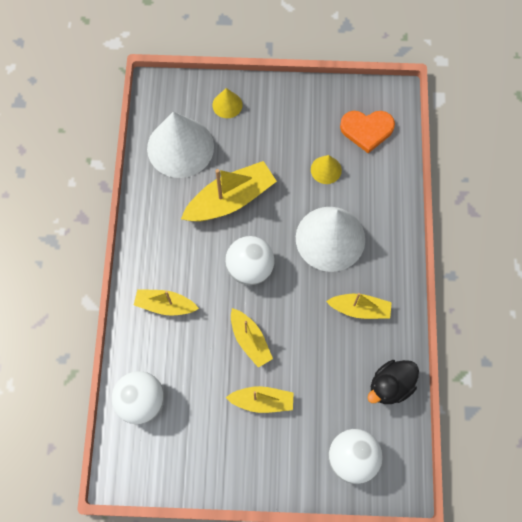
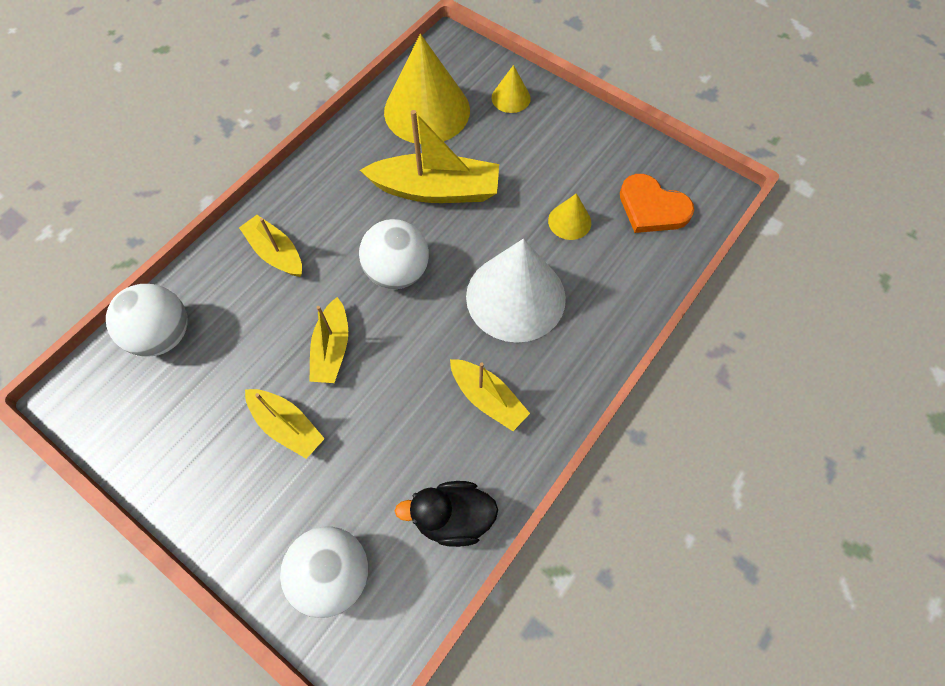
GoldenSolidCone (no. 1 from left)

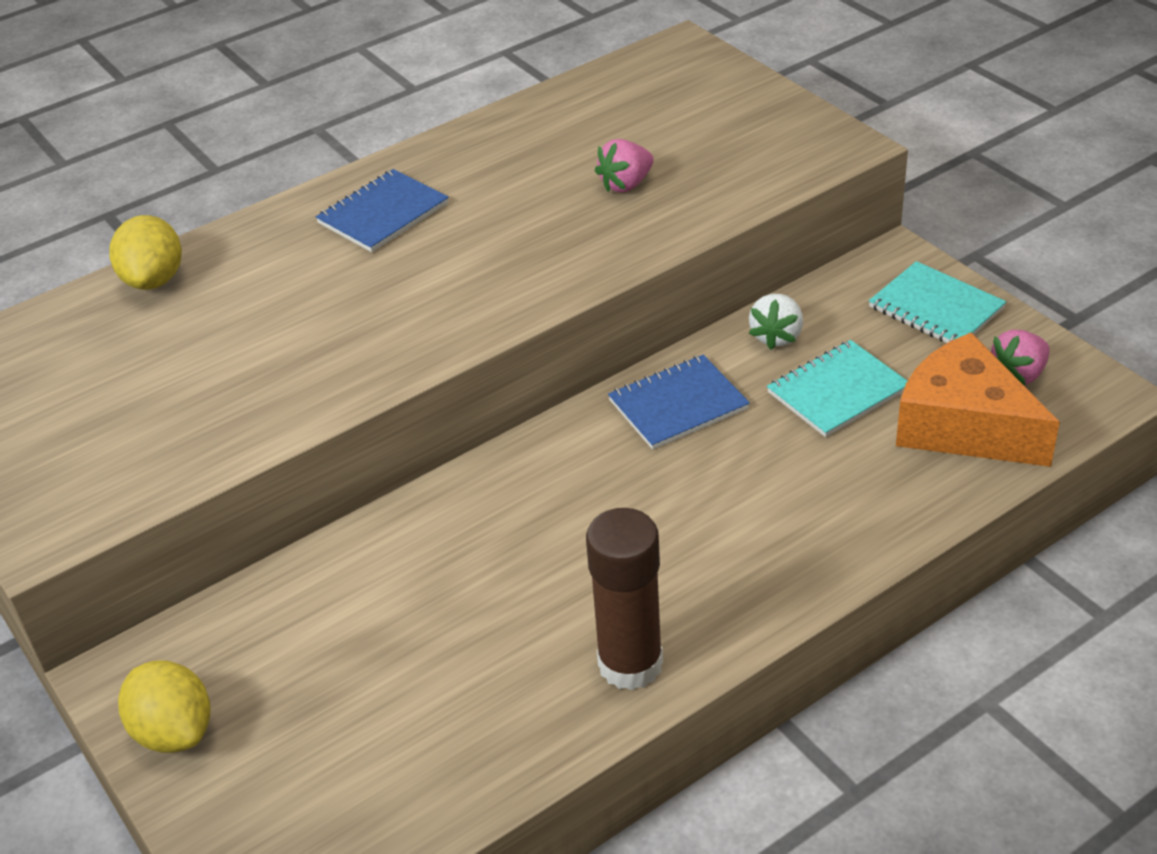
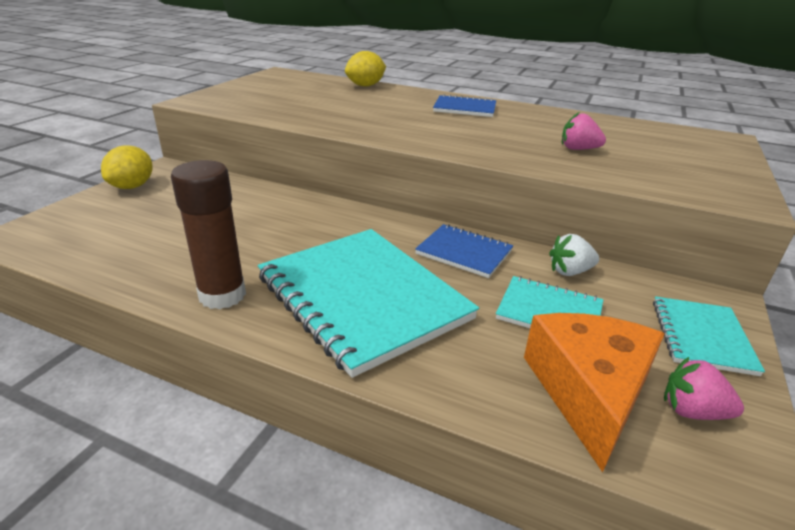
TurquoiseNotepad (no. 1 from left)

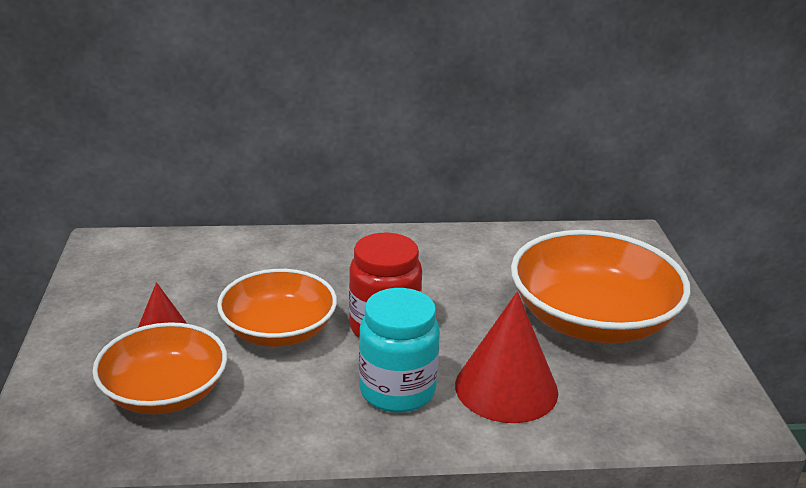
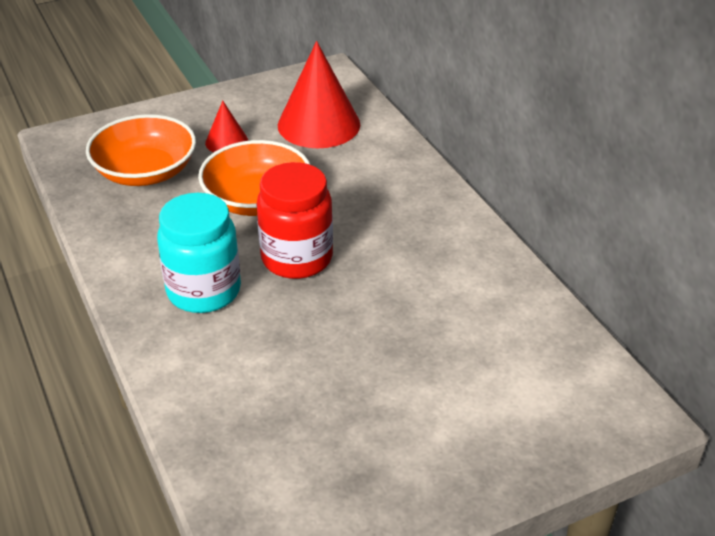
BrightOrangeDeepDish (no. 3 from left in the first image); ScarletSolidCone (no. 2 from left)

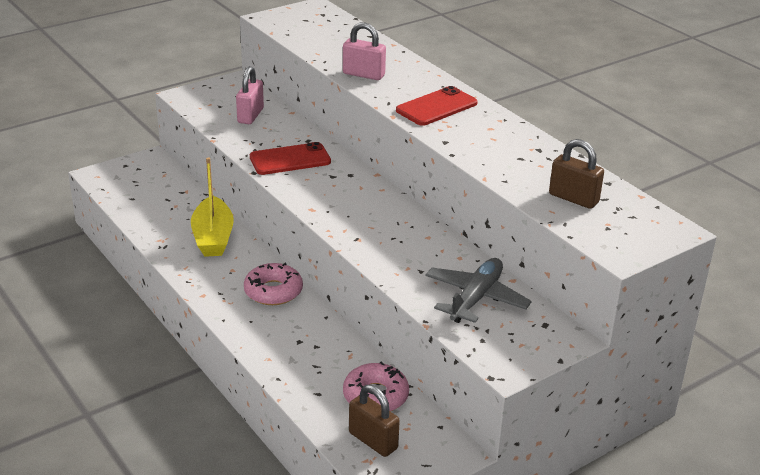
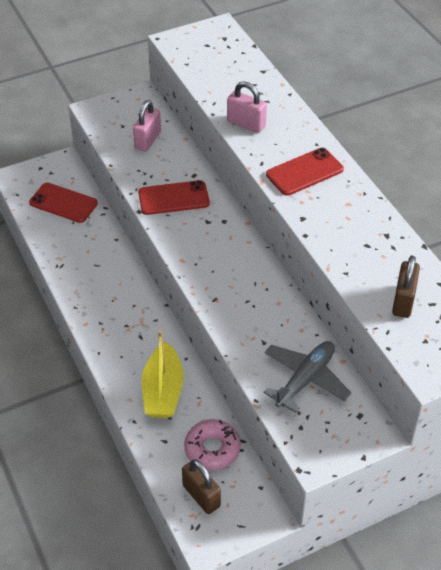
RosePinkDonut (no. 1 from left in the first image); ScarletPhone (no. 1 from left); GoldenBoat; BrownPadlock (no. 2 from left)

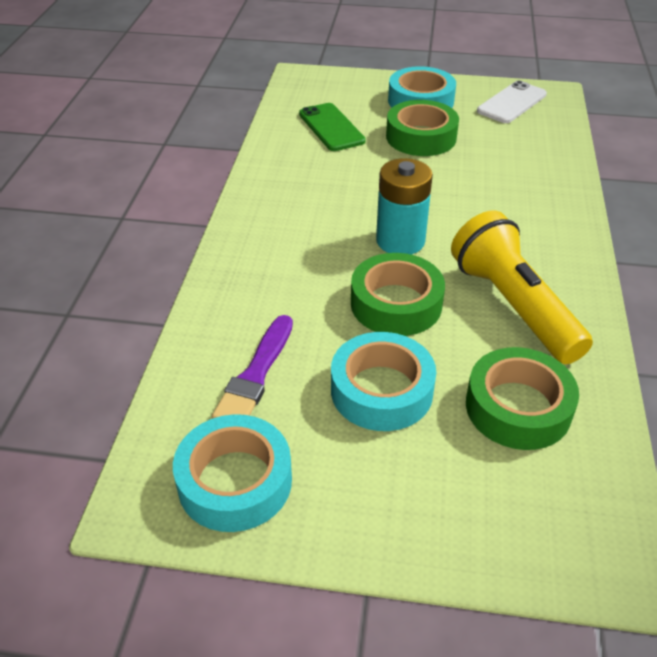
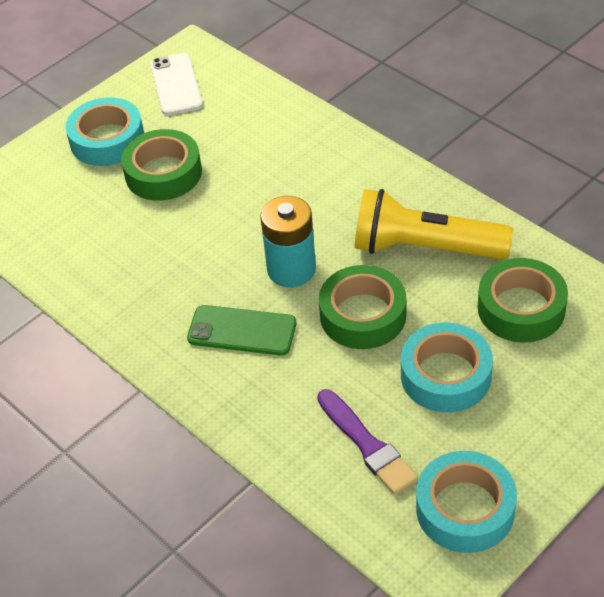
EmeraldPhone

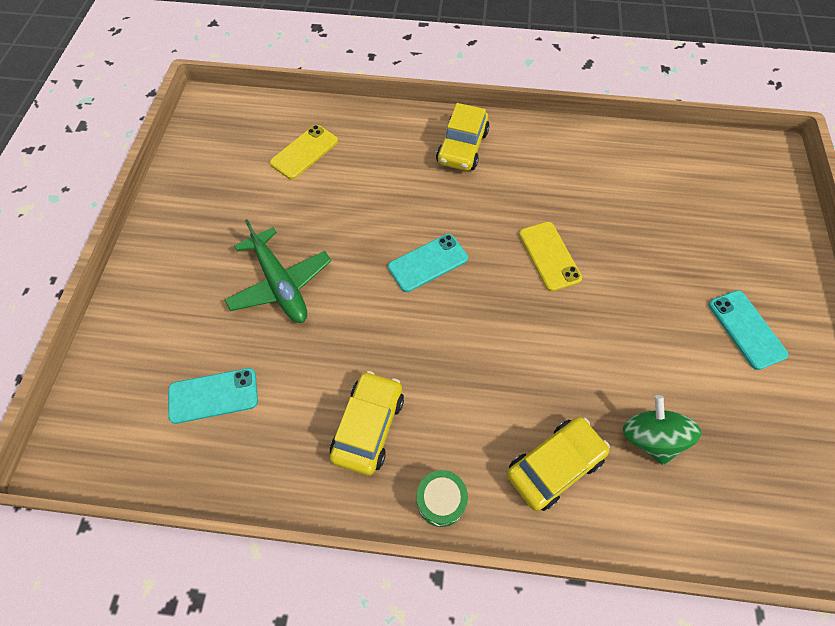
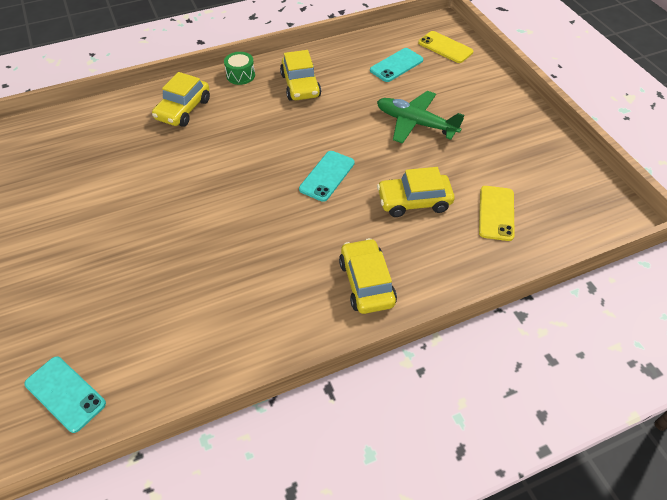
EmeraldWhirligig; GoldenToyCar (no. 4 from left); GoldenPhone (no. 1 from left); TurquoisePhone (no. 1 from left)

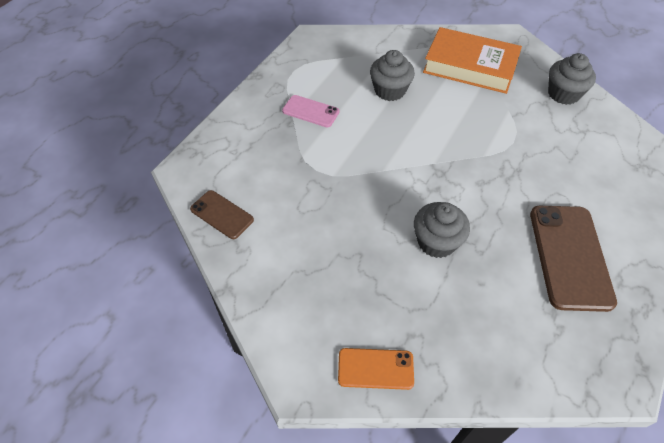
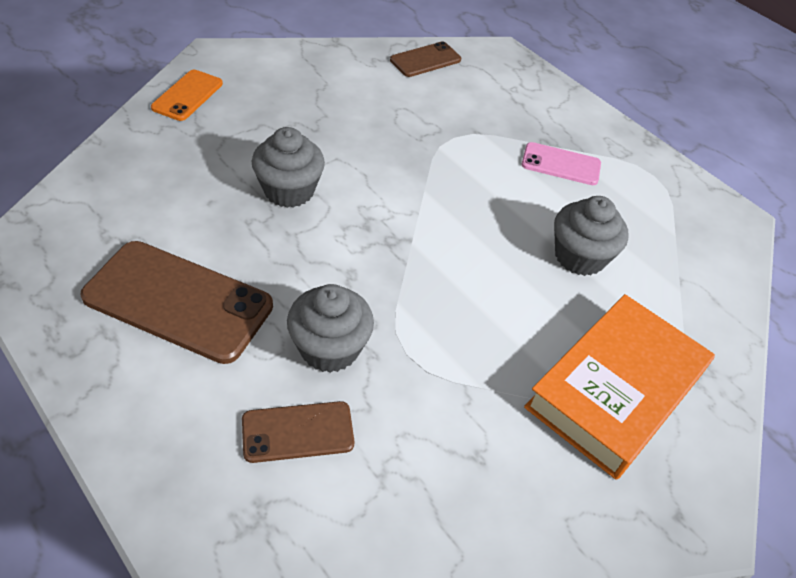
BrownPhone (no. 2 from left); GreyMuffin (no. 2 from left); RosePinkPhone

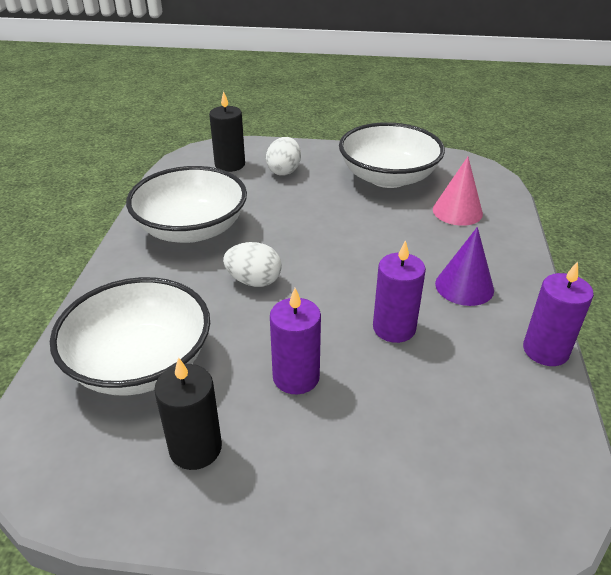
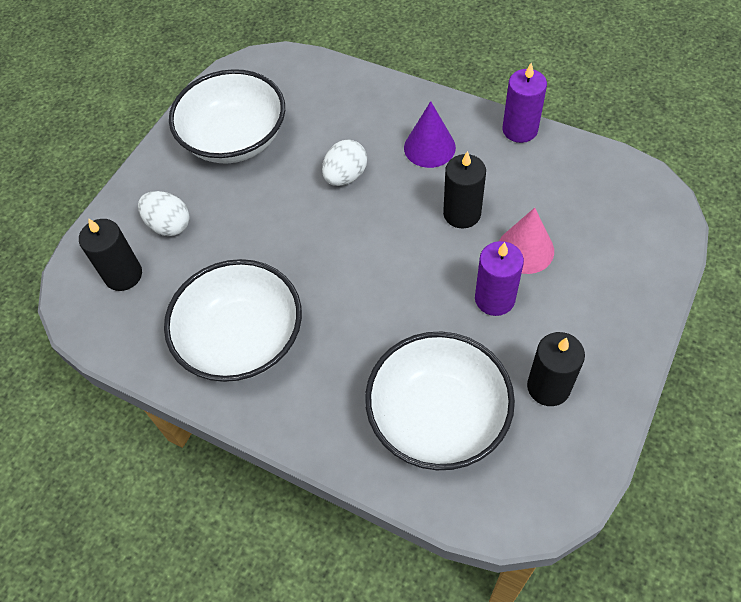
PureWhiteEggShape (no. 2 from left); RosePinkSolidCone; EbonyWaxCandle (no. 2 from left)

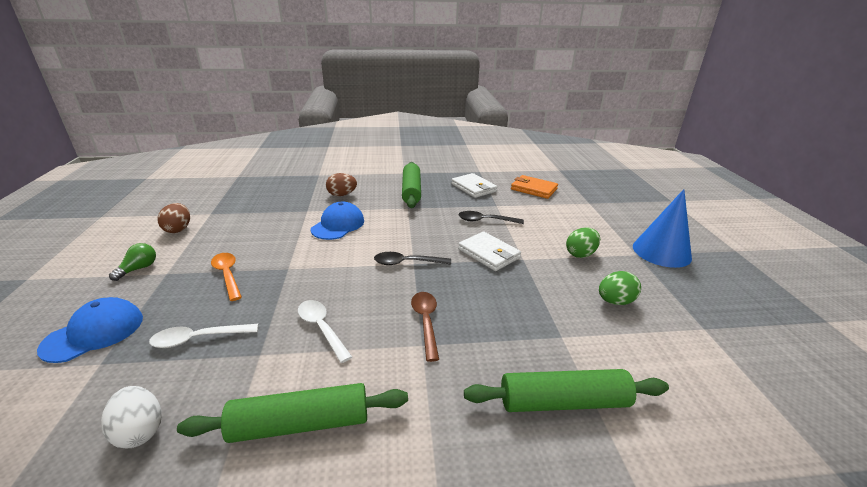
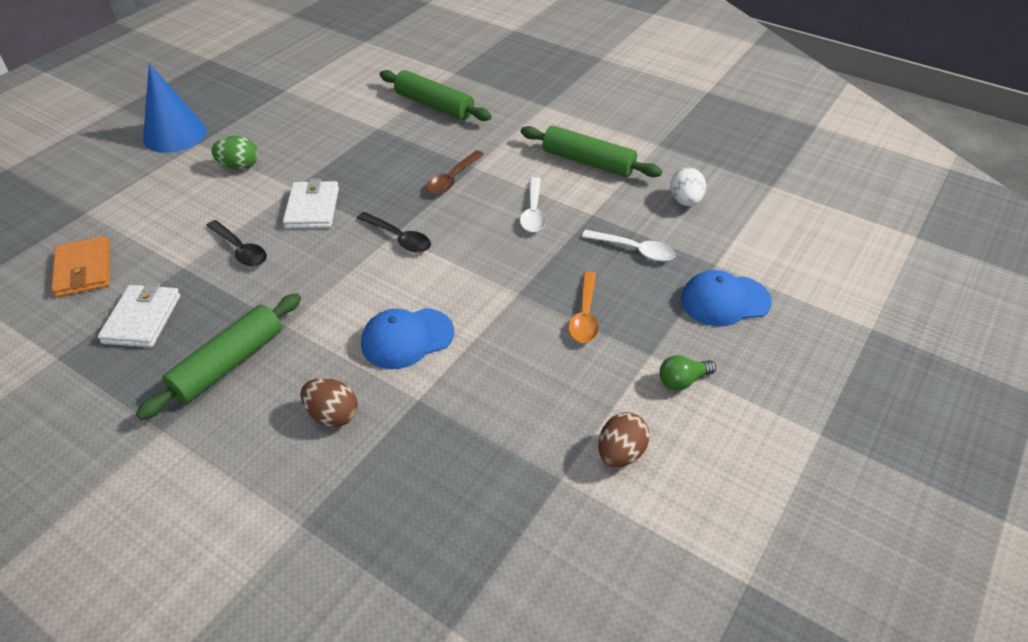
EmeraldEggShape (no. 2 from left in the first image)

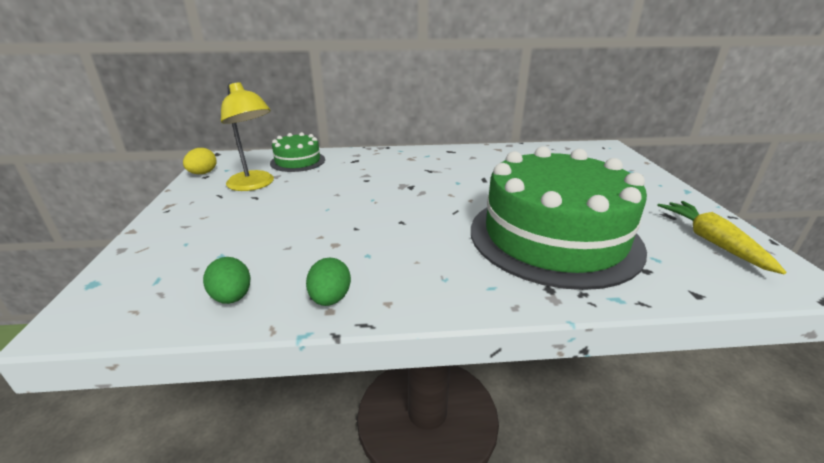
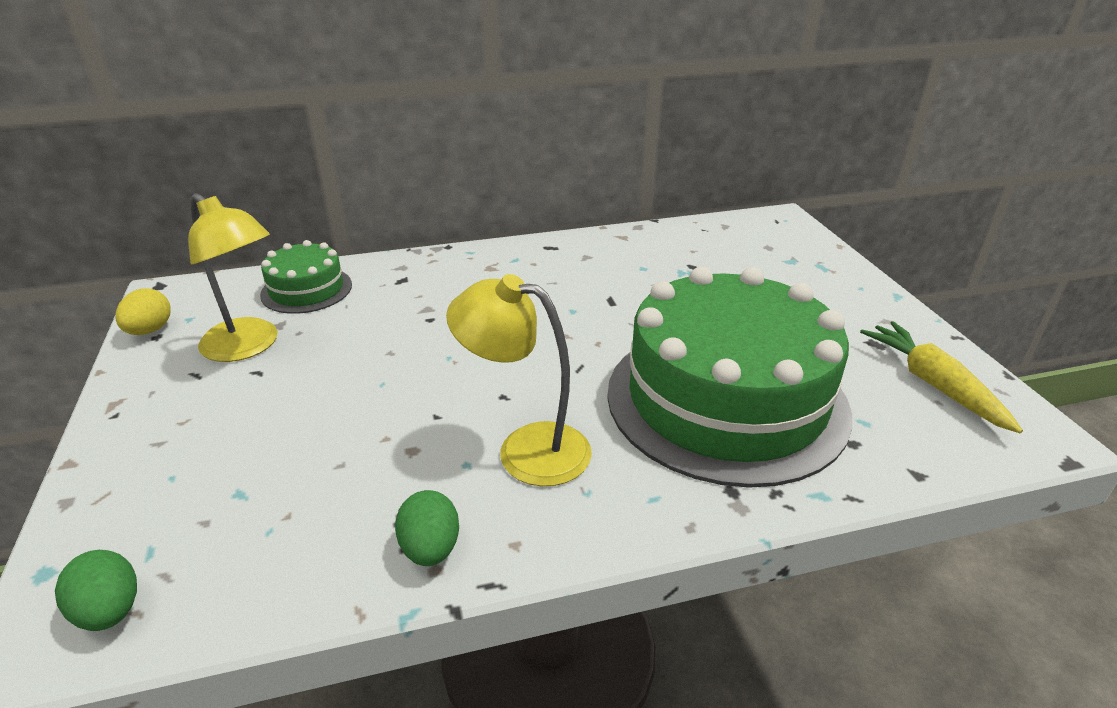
GoldenDeskLamp (no. 2 from left); EmeraldEggShape (no. 1 from left)

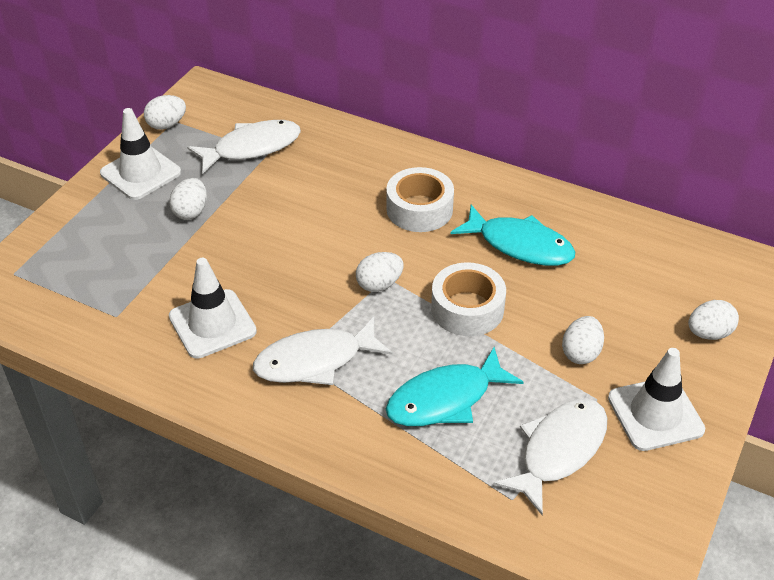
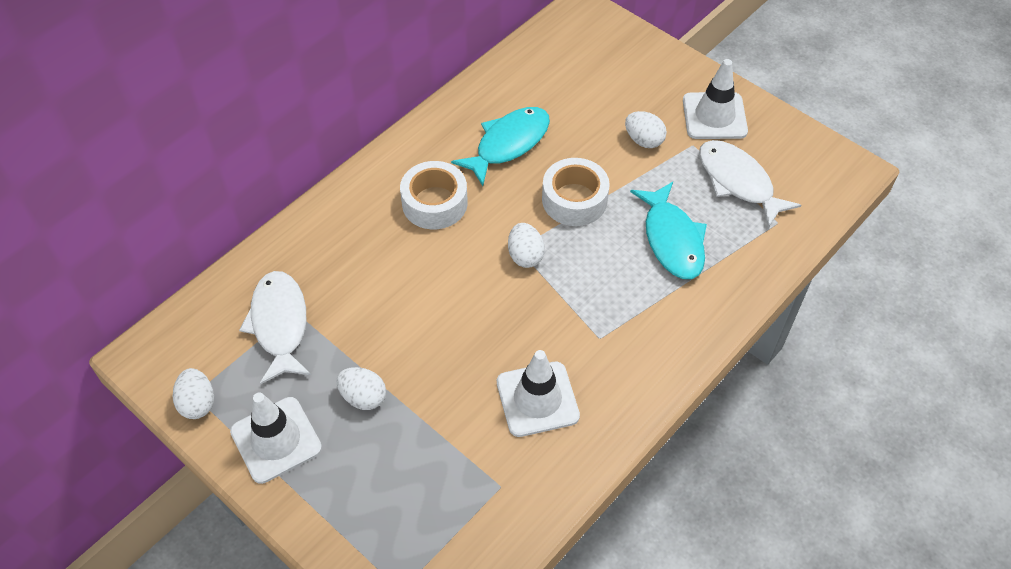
PureWhiteFish (no. 2 from left in the first image); PureWhiteEggShape (no. 5 from left in the first image)

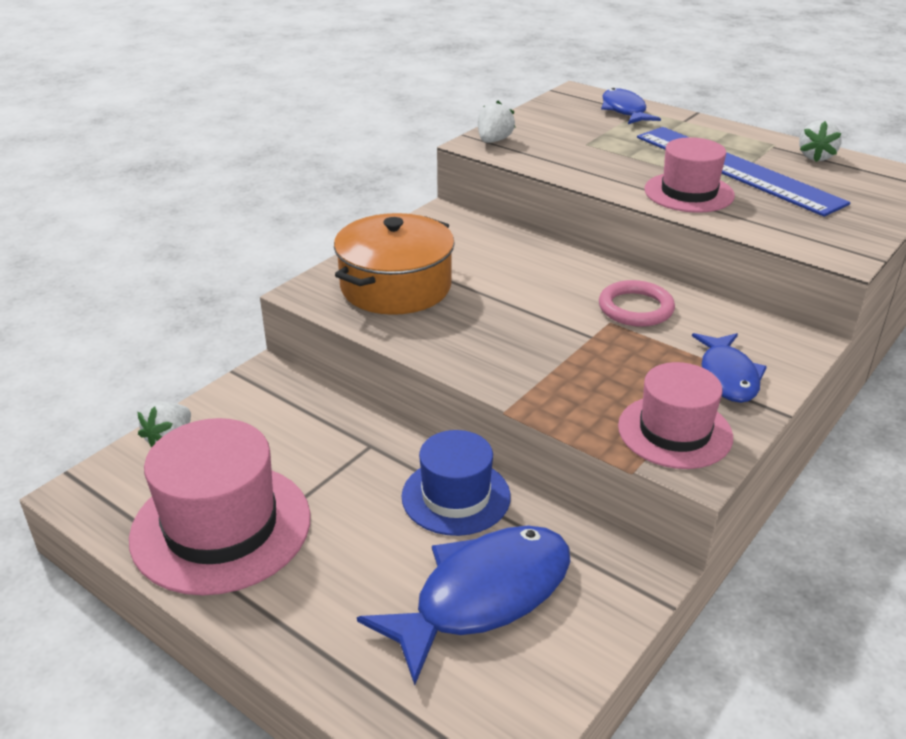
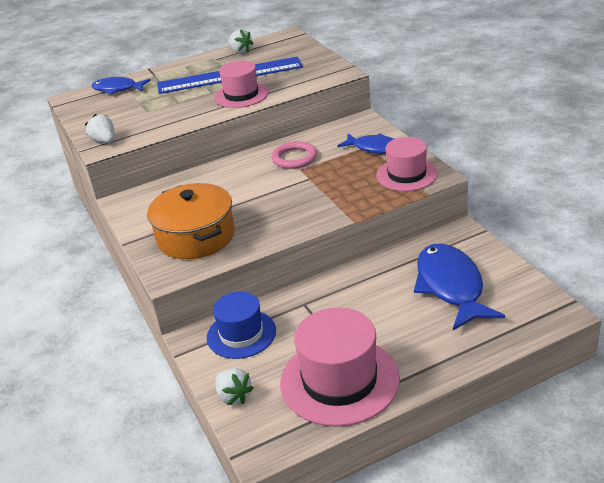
CobaltHat

